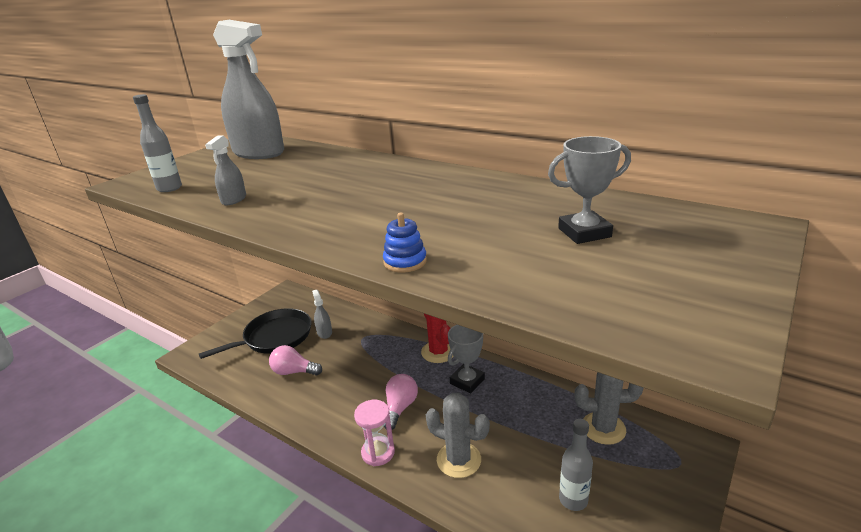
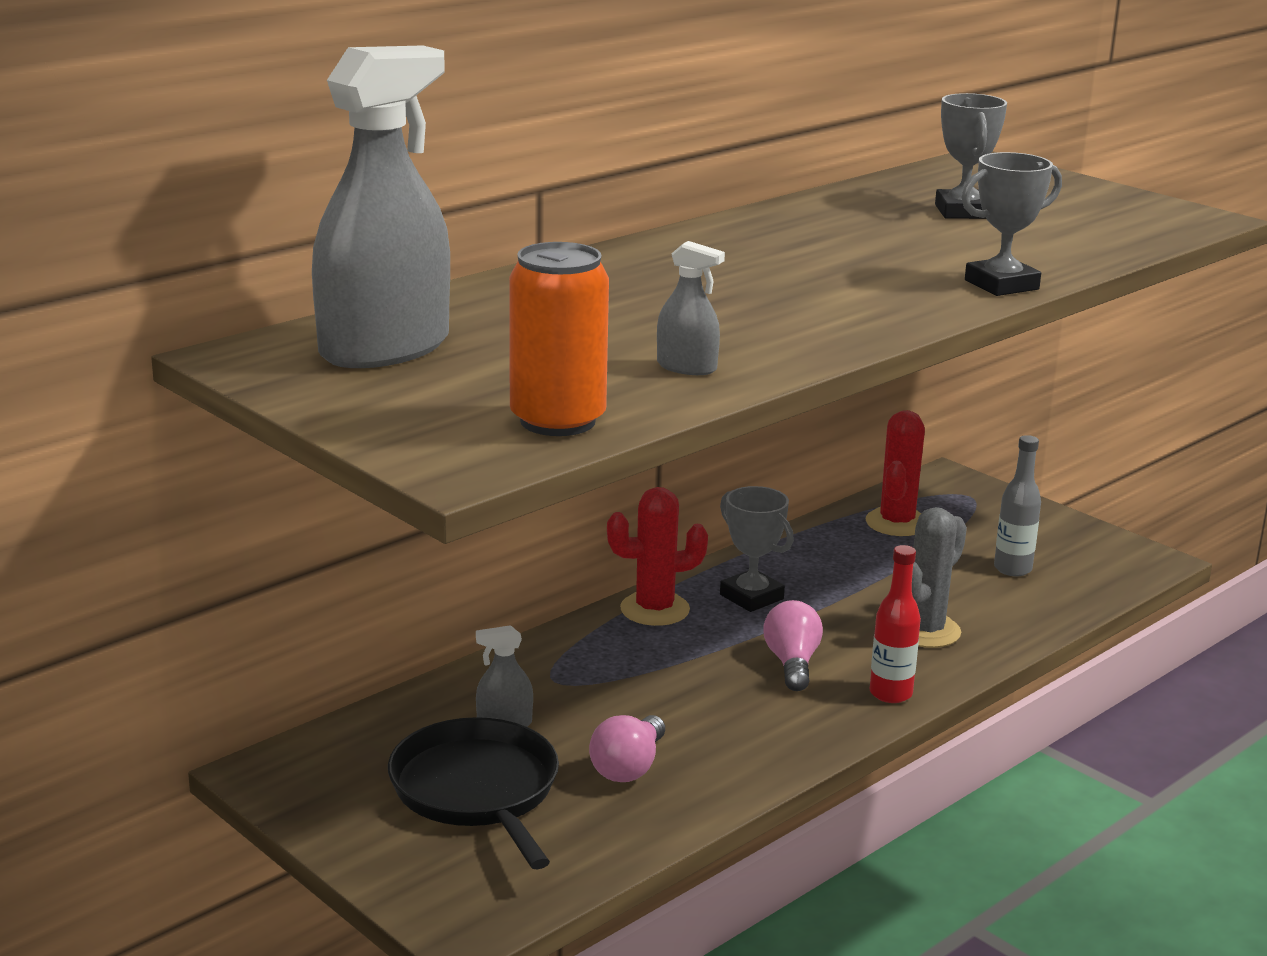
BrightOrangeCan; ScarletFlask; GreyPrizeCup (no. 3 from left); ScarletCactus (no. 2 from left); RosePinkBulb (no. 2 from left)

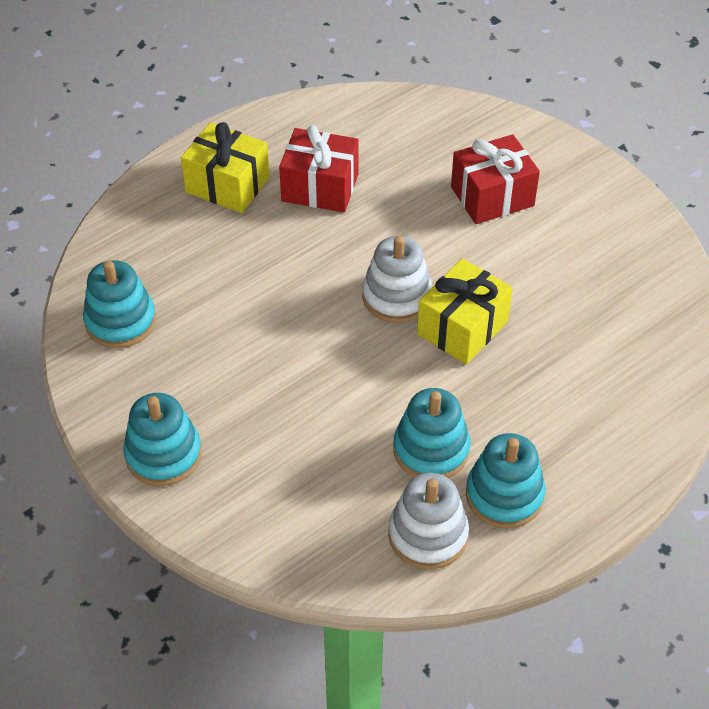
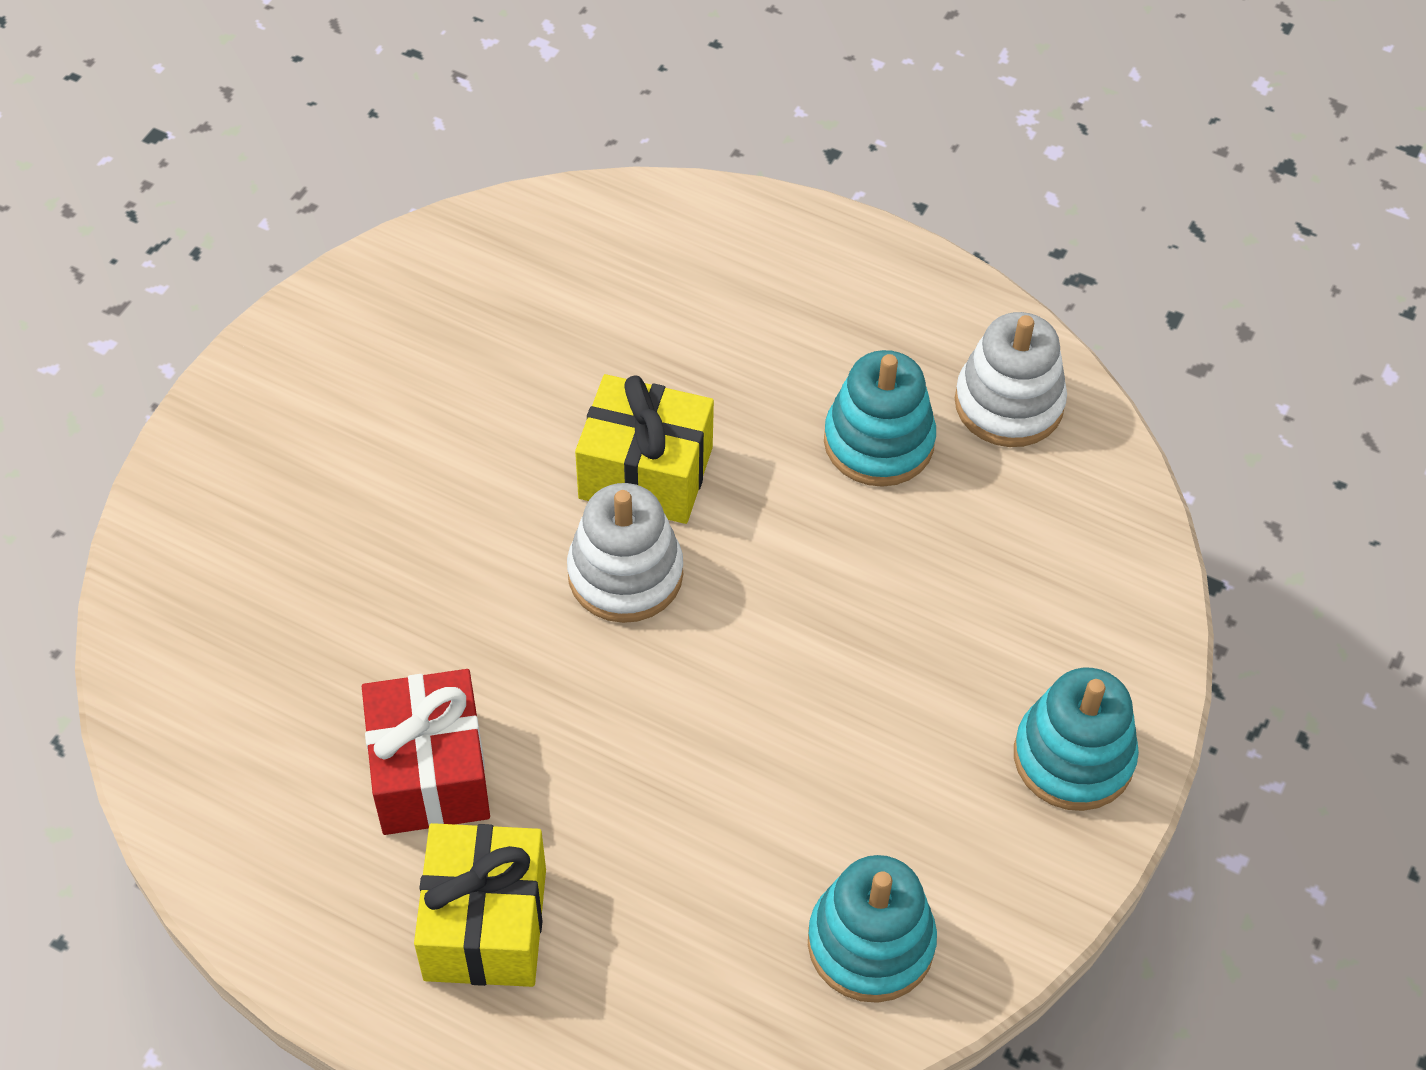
ScarletWrappedGift (no. 2 from left in the first image); TurquoiseStackingRings (no. 4 from left in the first image)

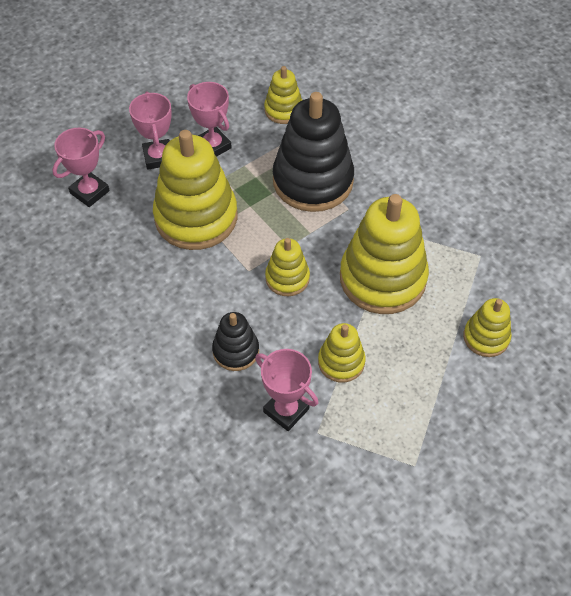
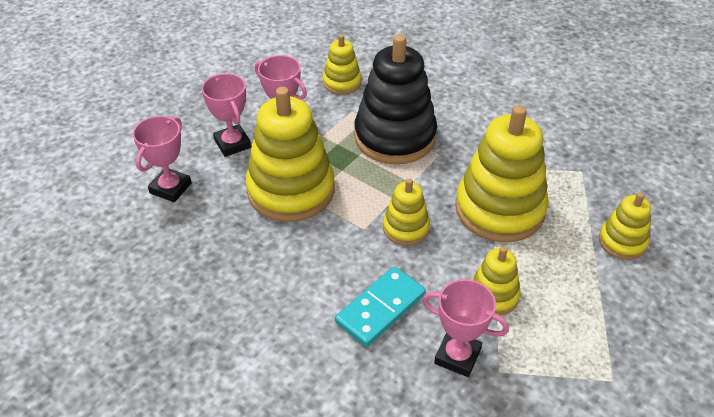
TurquoiseDominoTile

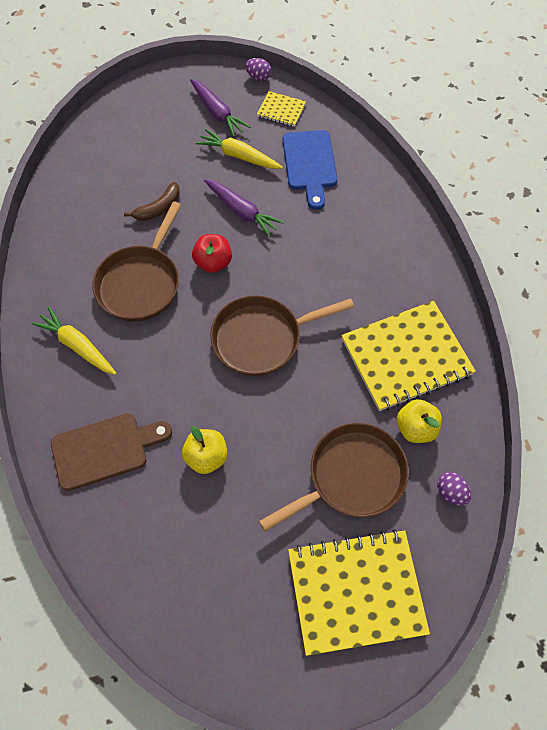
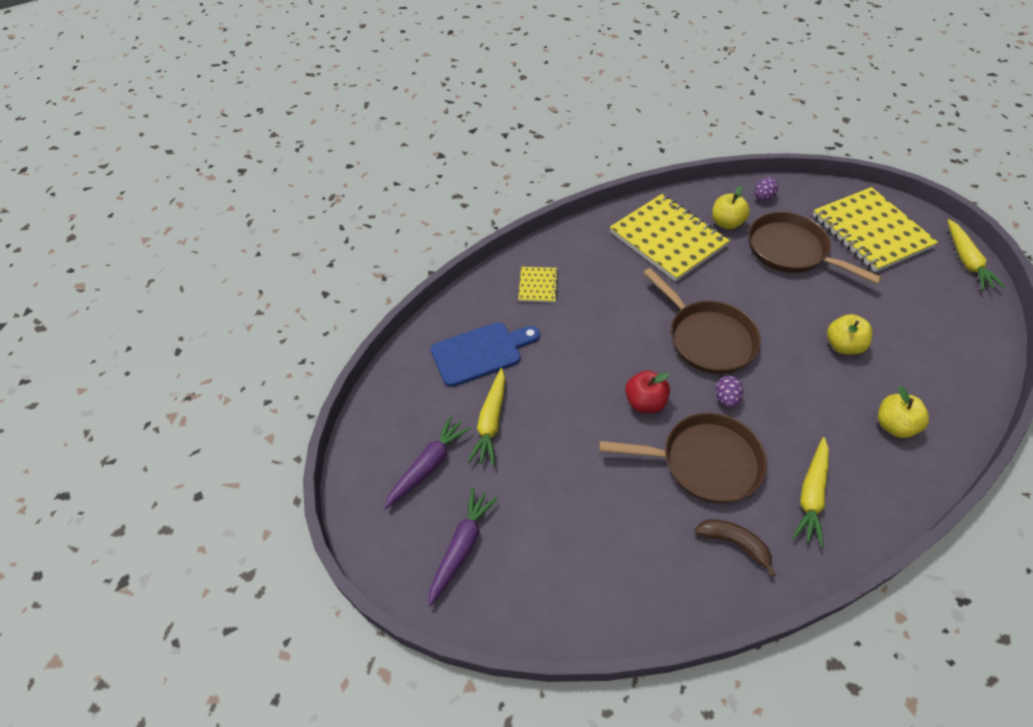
GoldenCarrot (no. 3 from left); BrownToyBanana; PurpleCarrot (no. 2 from left); PurpleEggShape (no. 1 from left); GoldenNotepad (no. 1 from left); GoldenAppleFruit (no. 3 from left)

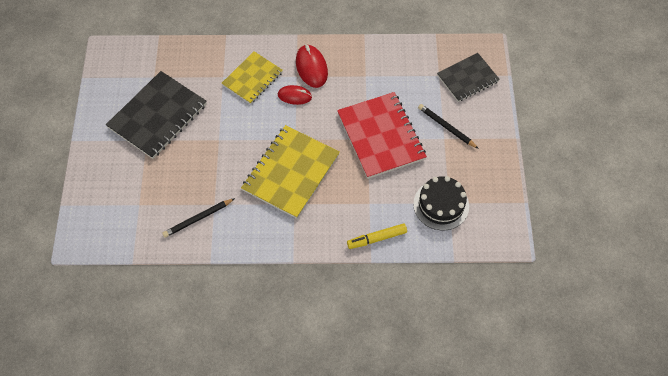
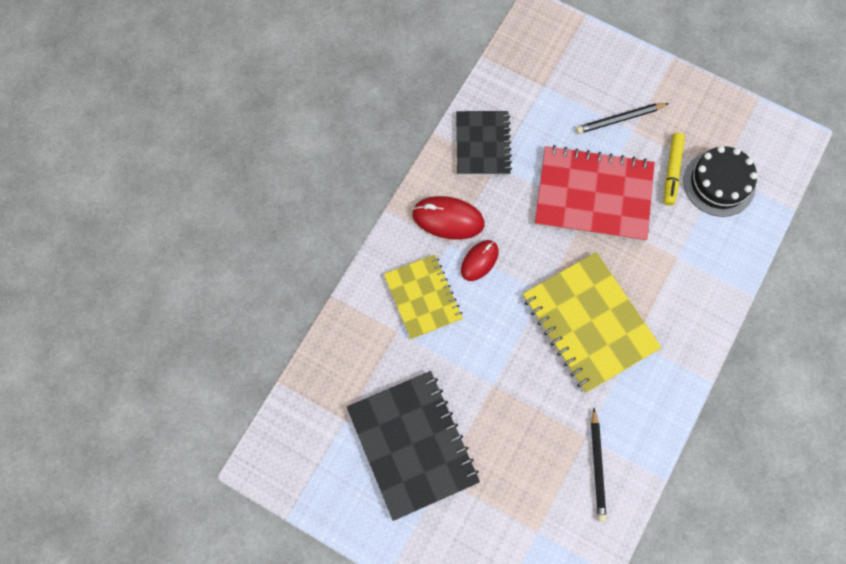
GoldenMarkerPen; EbonyNotepad (no. 2 from left)

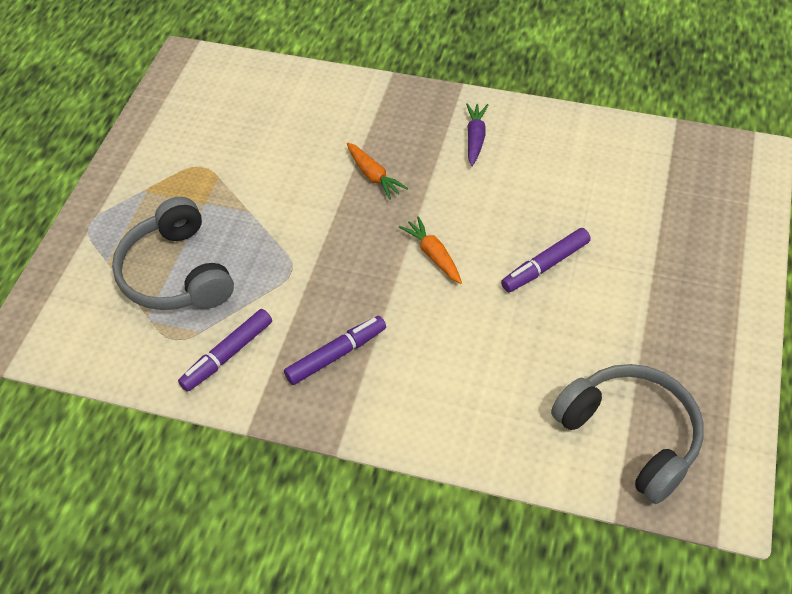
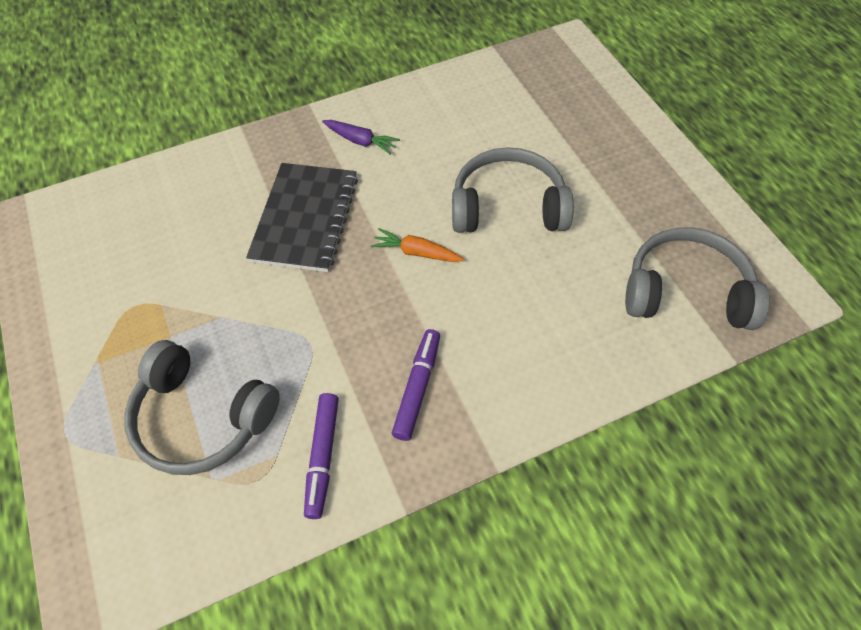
EbonyNotepad; GreyOverEarHeadphones (no. 2 from left); PurpleCarrot

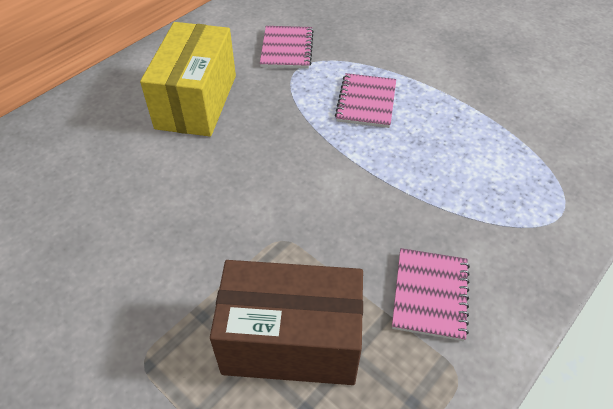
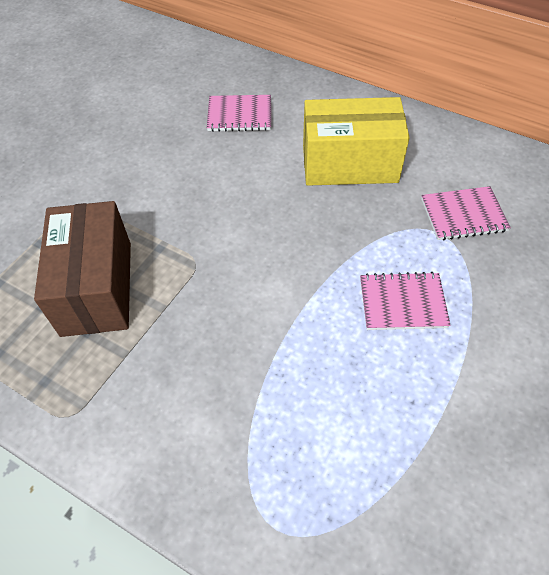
RosePinkNotepad (no. 1 from left)

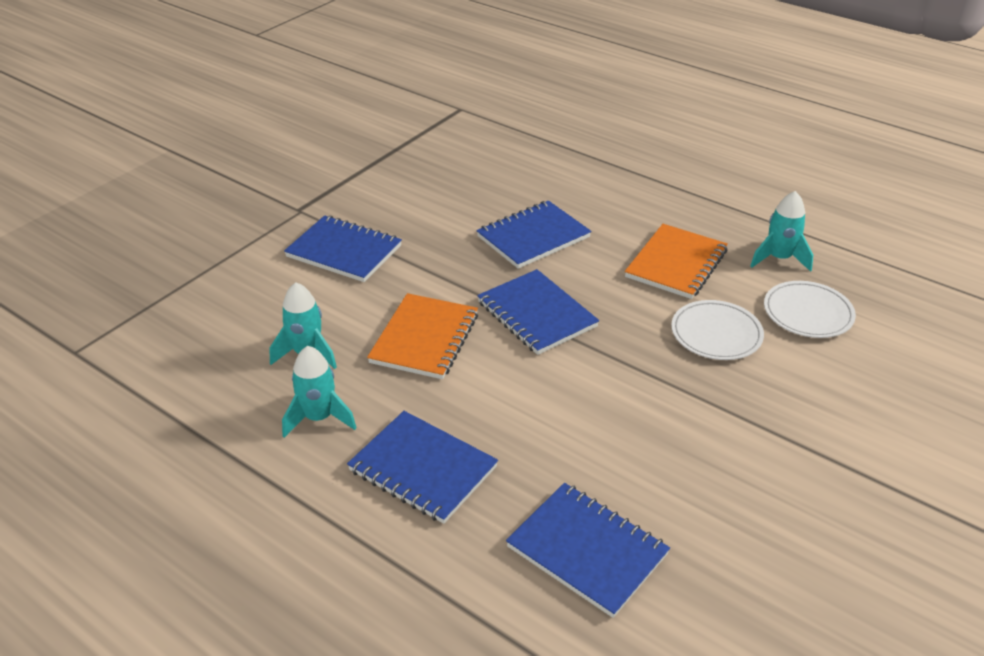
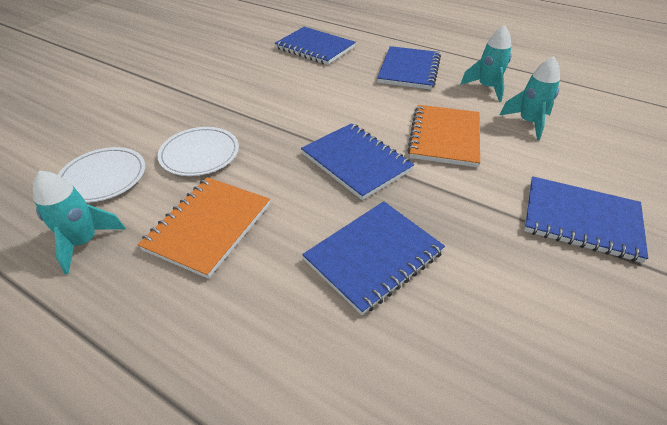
CobaltNotepad (no. 4 from left)

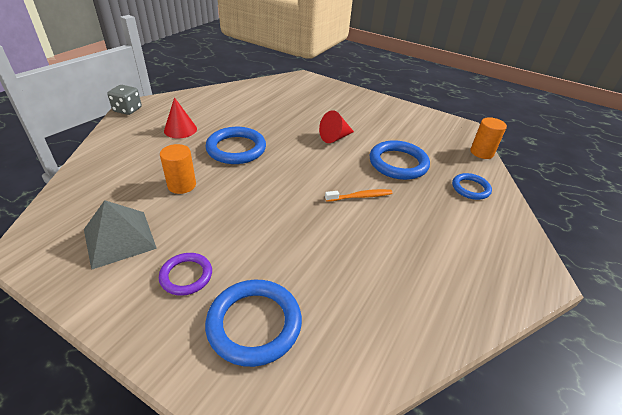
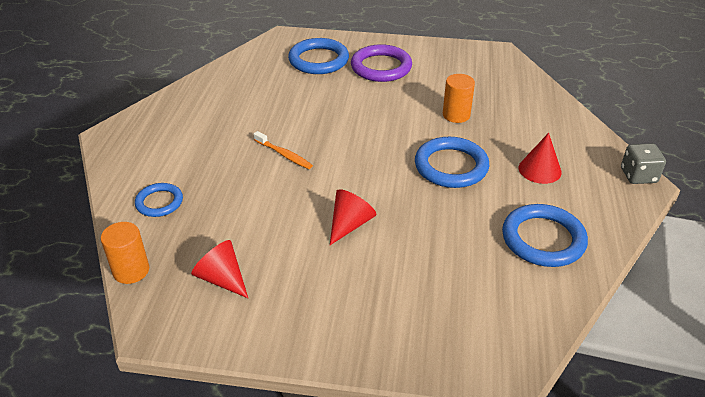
GreyPyramidShape; ScarletSolidCone (no. 1 from left); CobaltTorus (no. 4 from left); BrightOrangeToothBrush; PurpleTorus

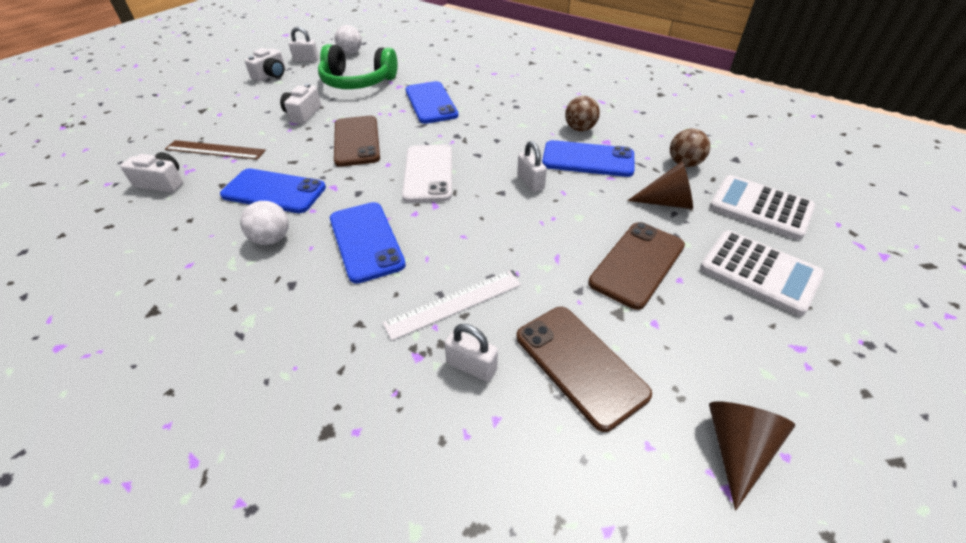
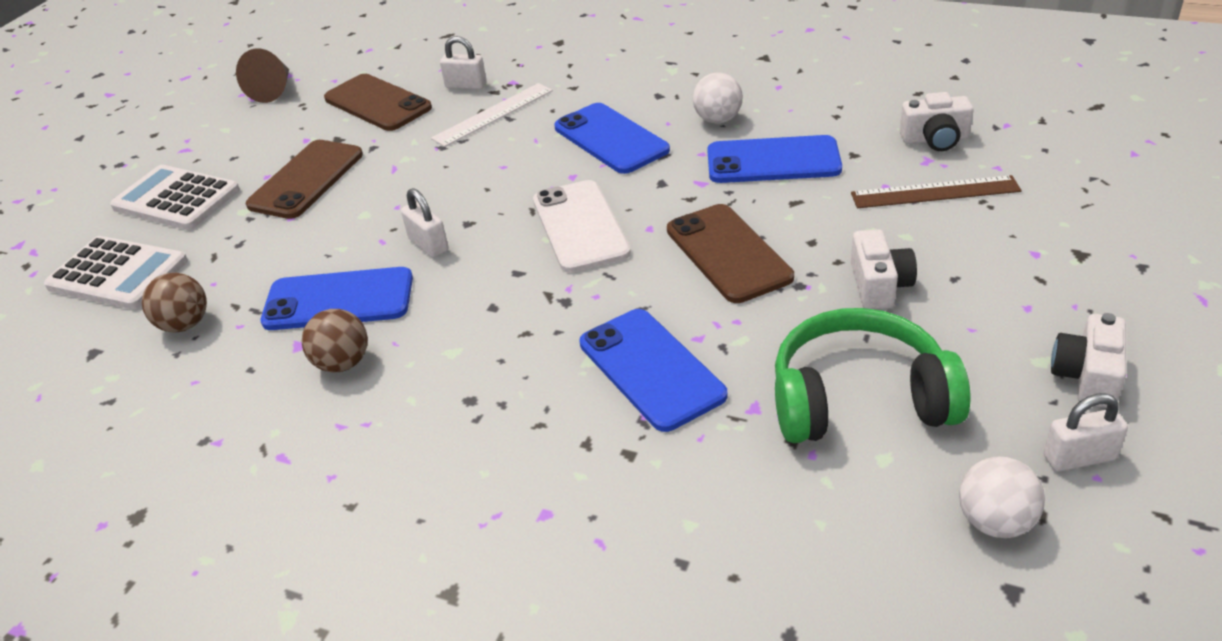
BrownSolidCone (no. 1 from left in the first image)

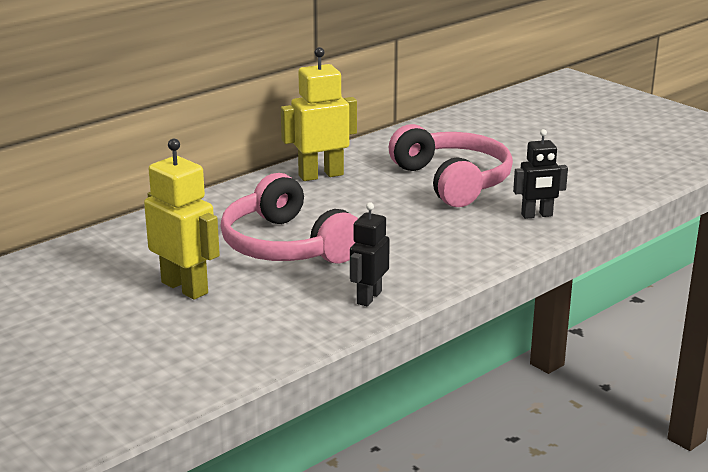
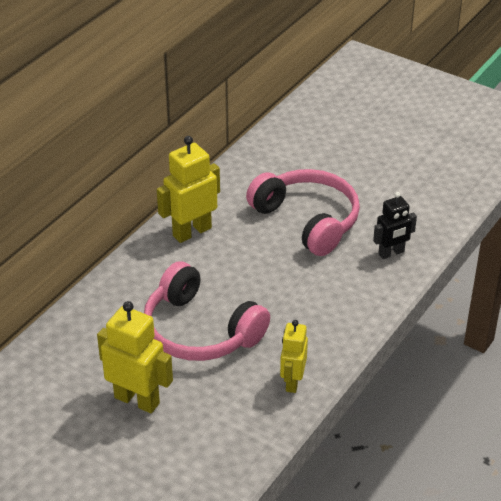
GoldenToyRobot (no. 3 from left)

